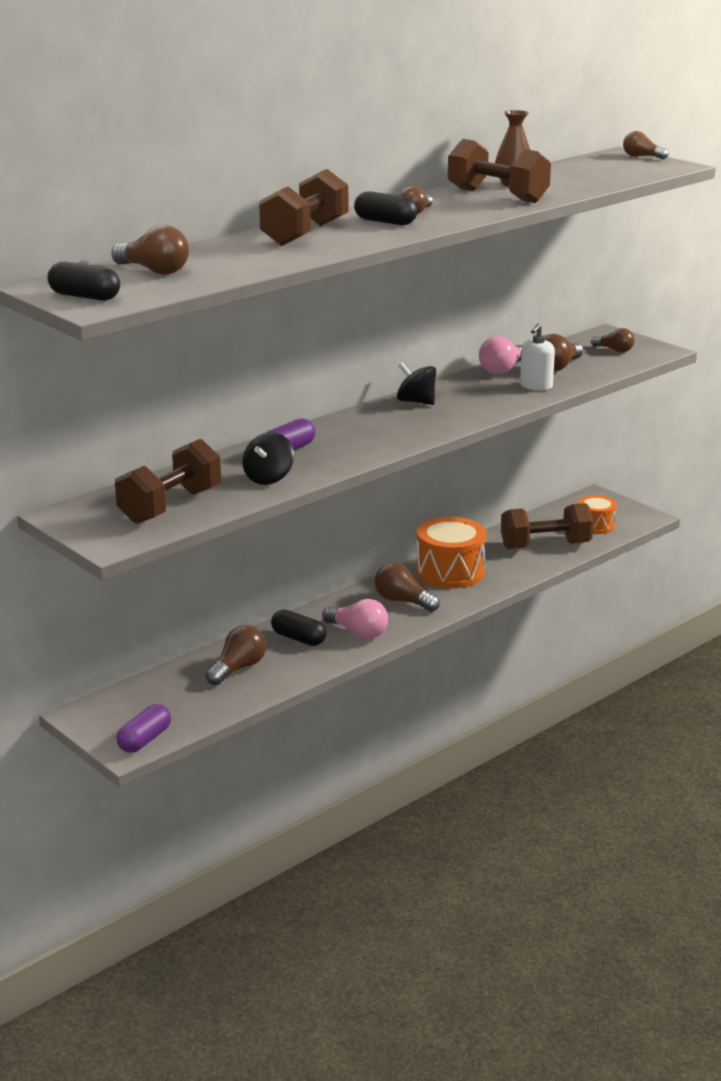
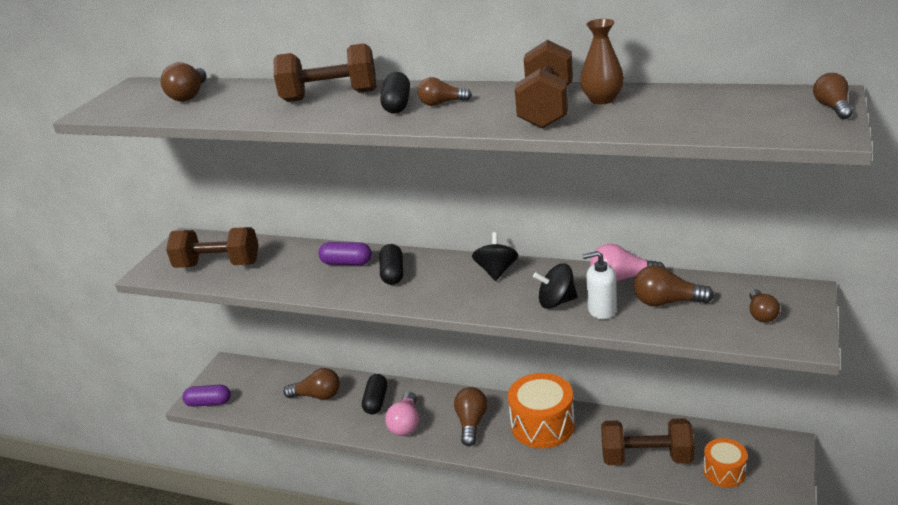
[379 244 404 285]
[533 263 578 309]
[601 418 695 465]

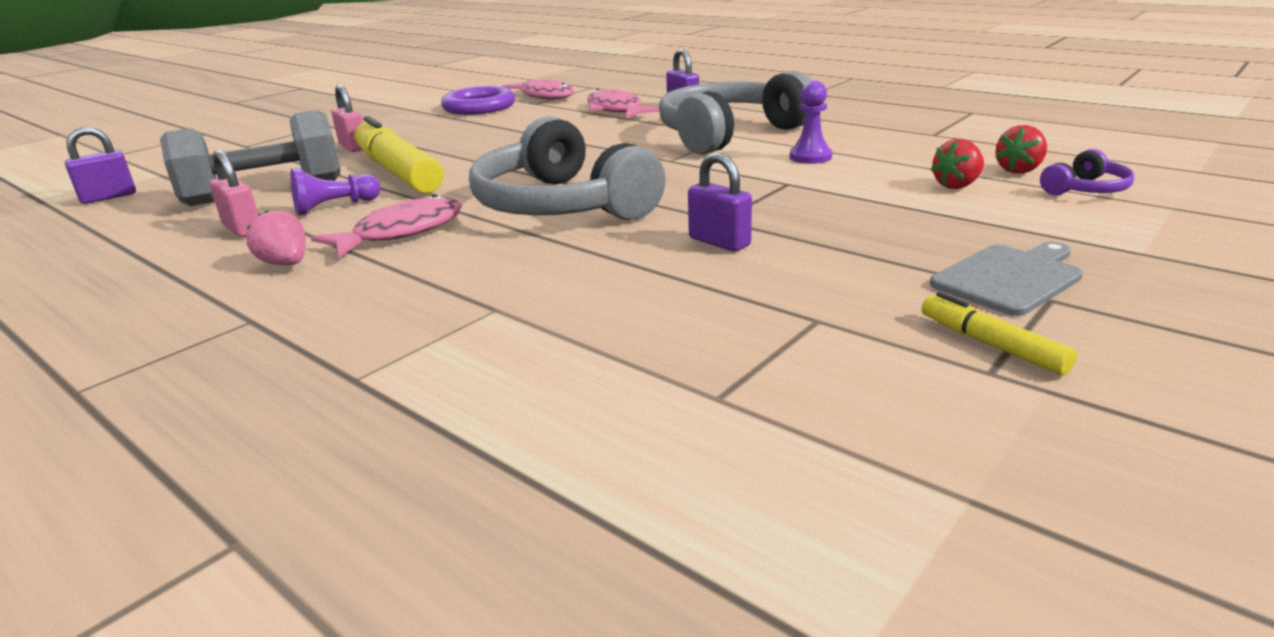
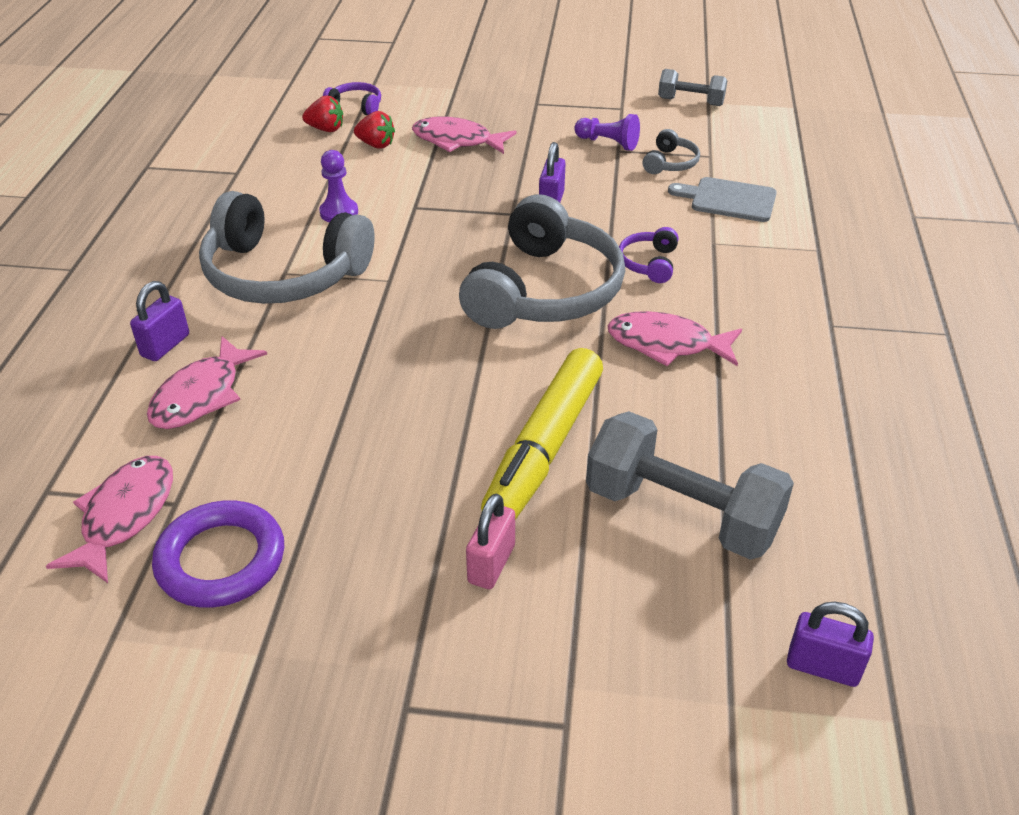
[210 150 259 237] (first image)
[247 210 306 265] (first image)
[574 114 640 151]
[922 292 1077 375] (first image)
[668 177 777 222]
[412 117 517 154]
[619 227 678 283]
[643 129 700 174]
[658 69 727 106]

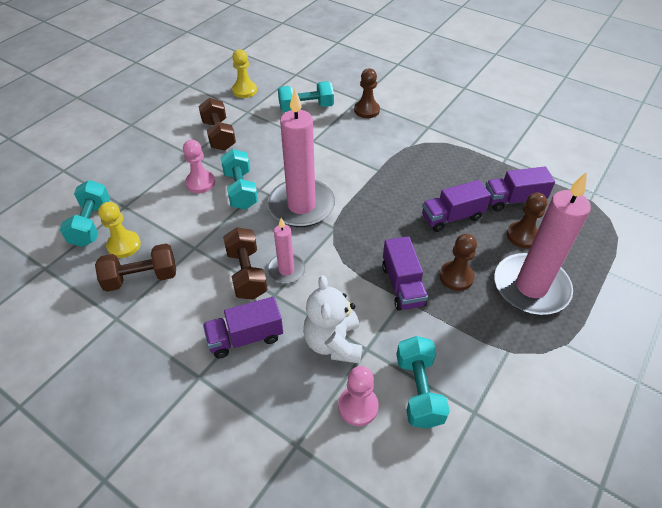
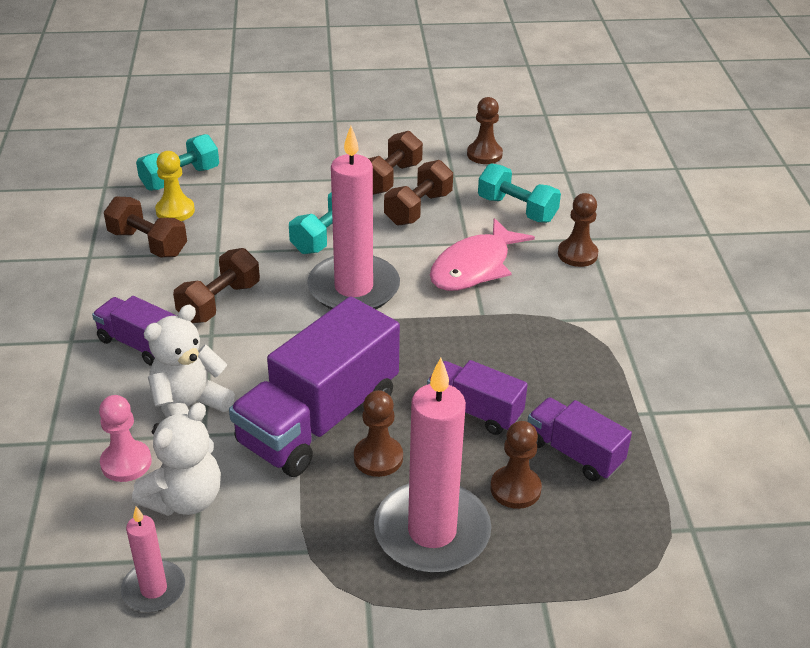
[183 140 215 193] (first image)
[467 97 503 164]
[121 506 185 612]
[229 296 400 477]
[132 403 221 516]
[384 160 453 226]
[430 218 535 291]

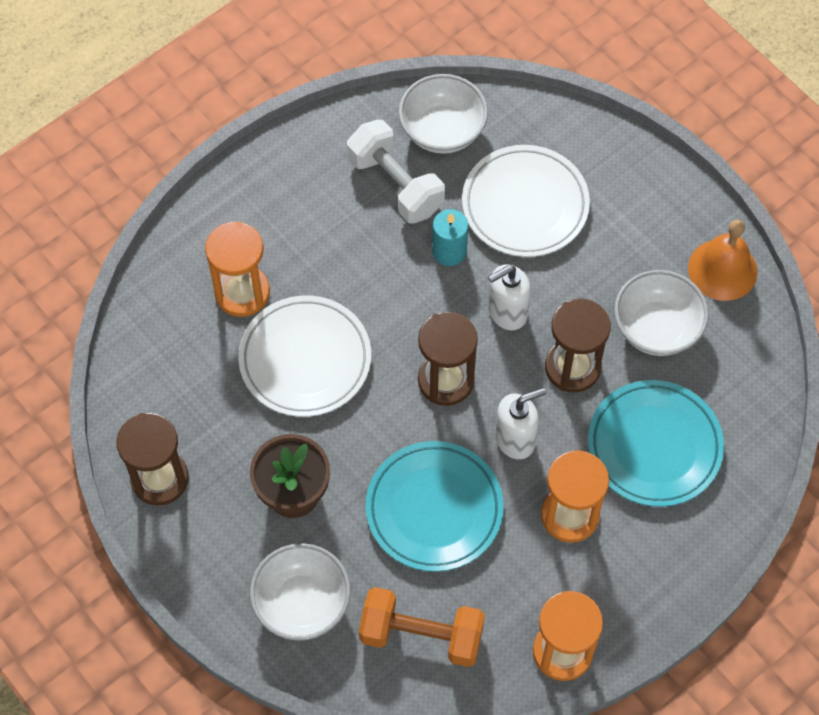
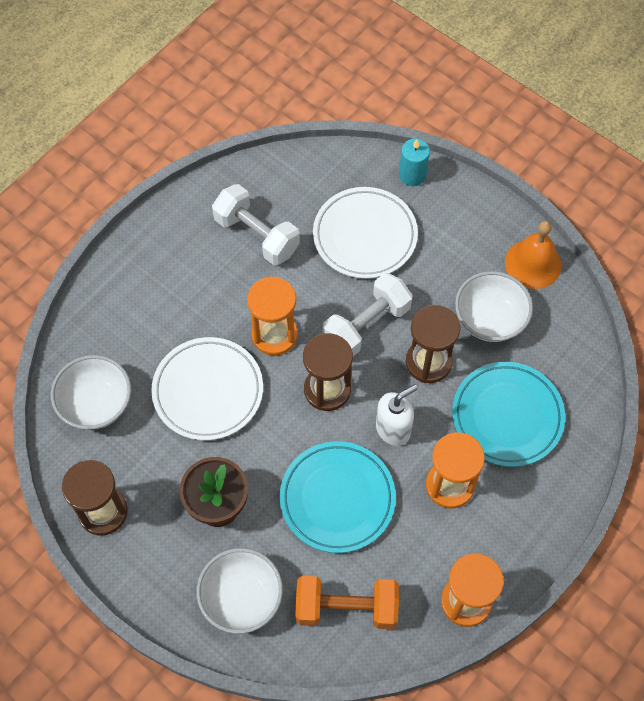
[247 276 298 356]
[51 355 131 430]
[399 139 430 186]
[322 273 413 356]

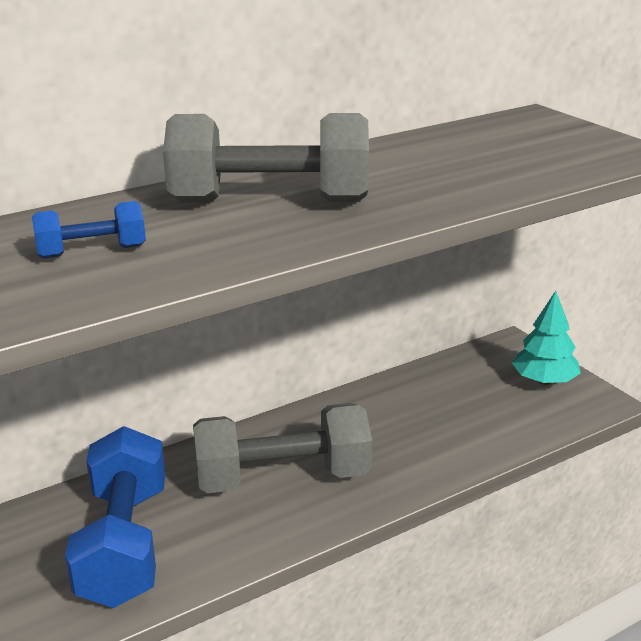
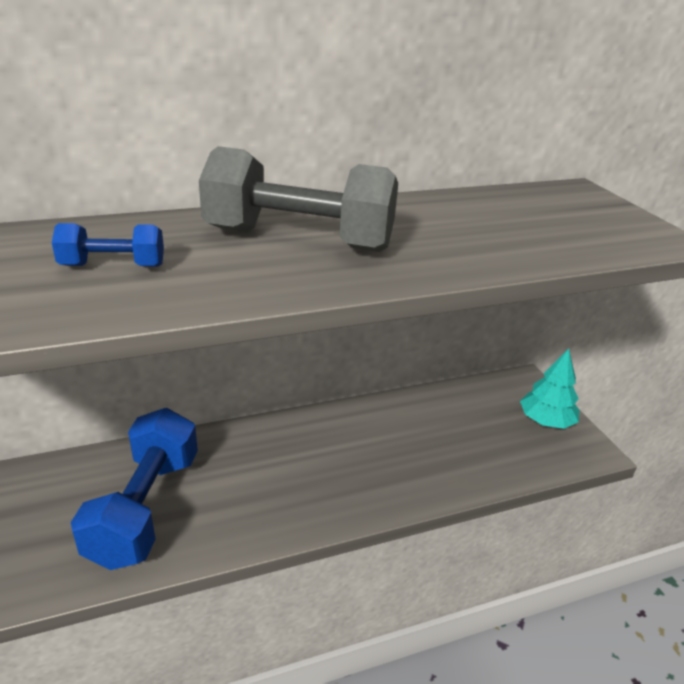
[193 403 372 493] (first image)

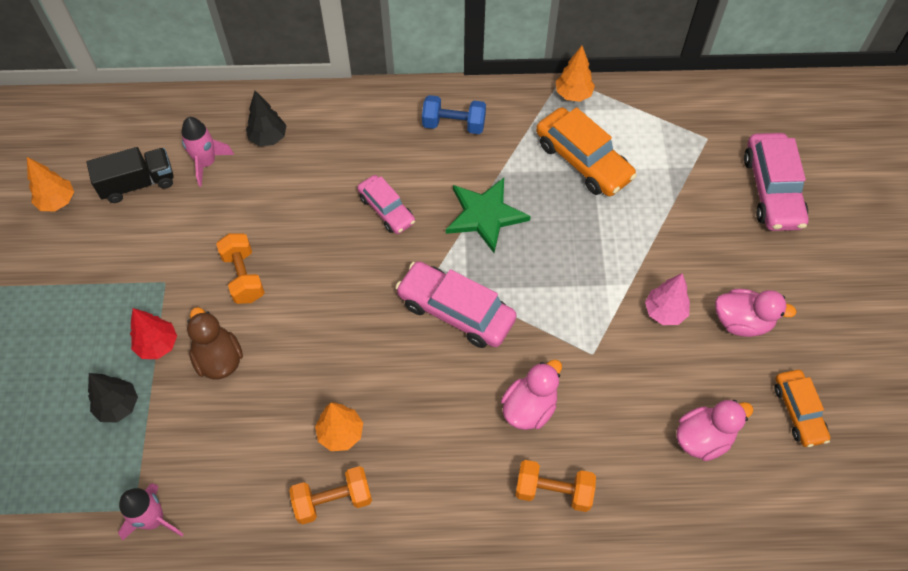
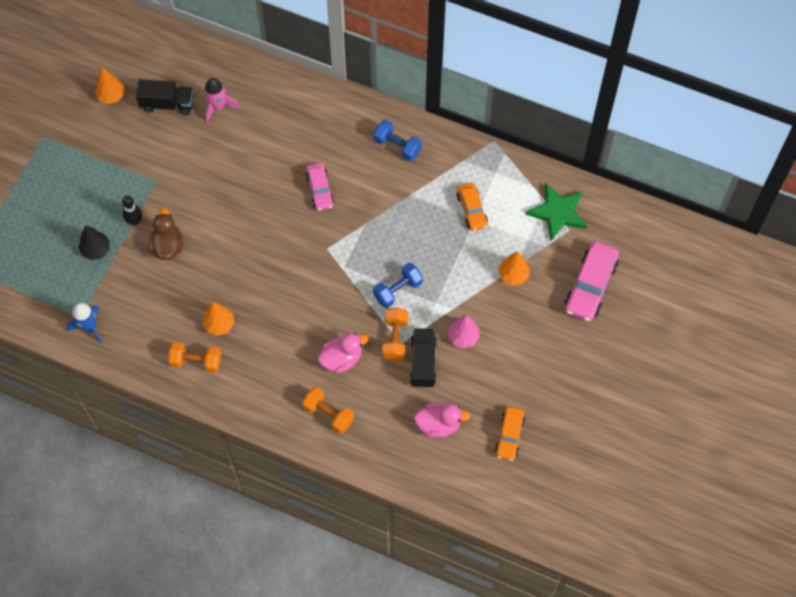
[67 303 103 344]
[122 196 142 226]
[382 308 409 361]
[246 91 287 146] (first image)
[395 261 517 348] (first image)
[525 183 587 241]
[457 183 488 231]
[498 251 530 285]
[715 289 797 337] (first image)
[373 263 423 308]
[410 328 437 388]

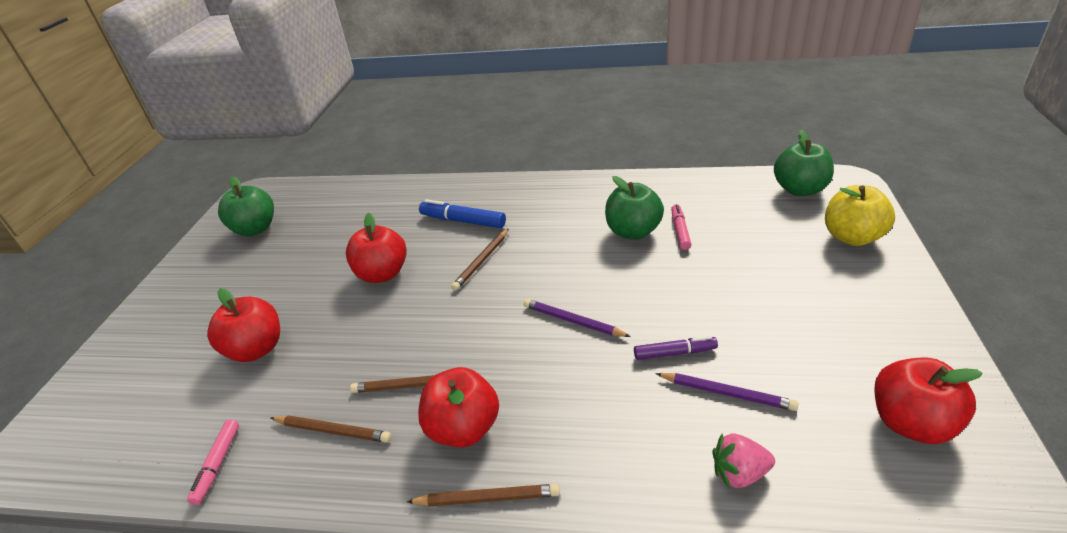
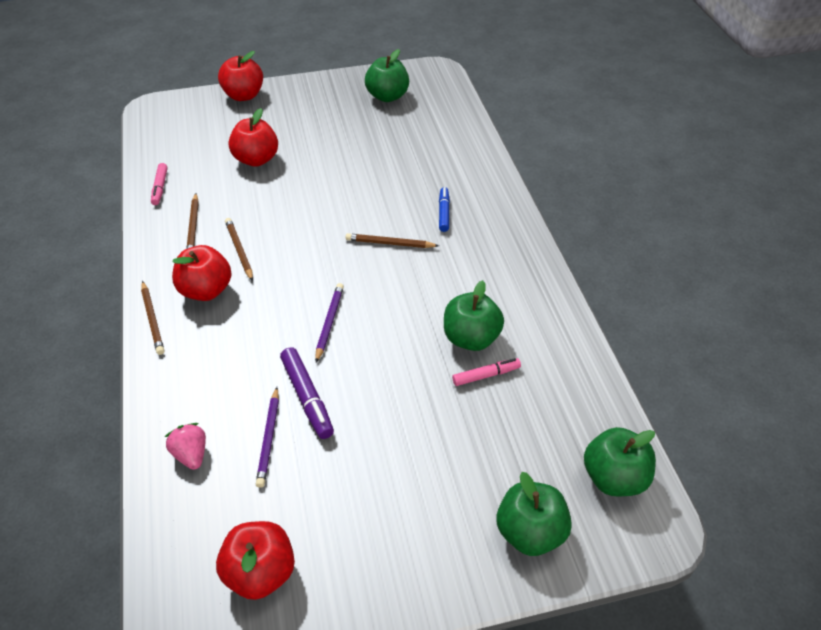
[151 163 168 205]
[218 51 263 101]
[439 187 450 232]
[280 347 334 439]
[497 472 572 556]

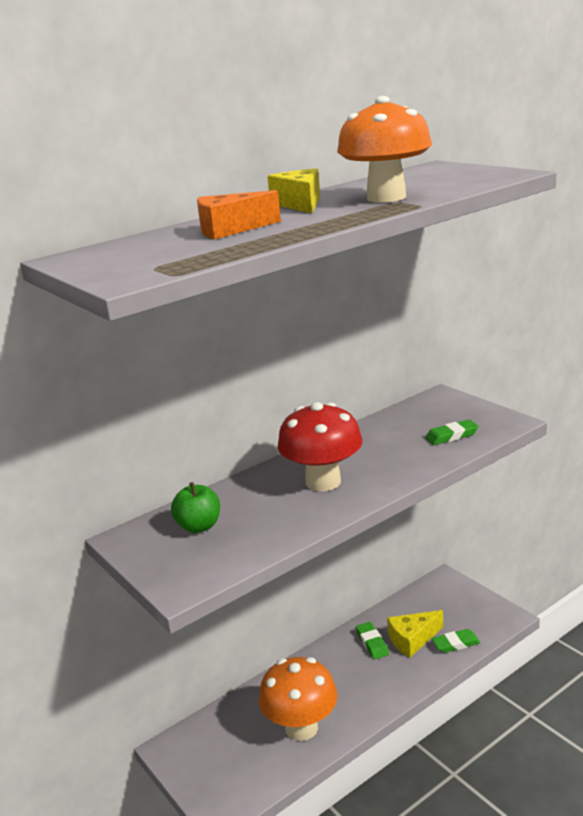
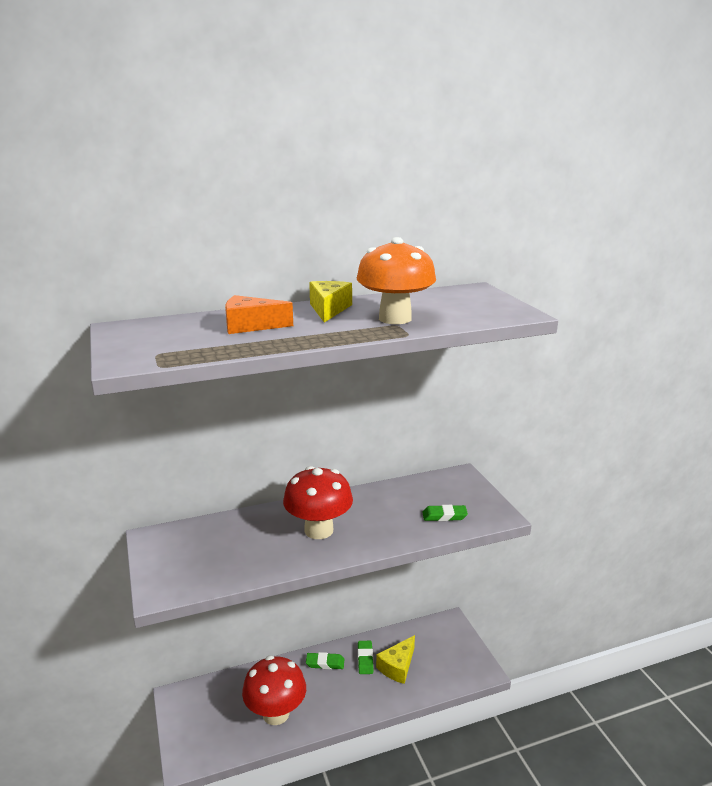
[171 482 220 533] (first image)
[242 656 306 725]
[376 635 415 684]
[306 652 344 669]

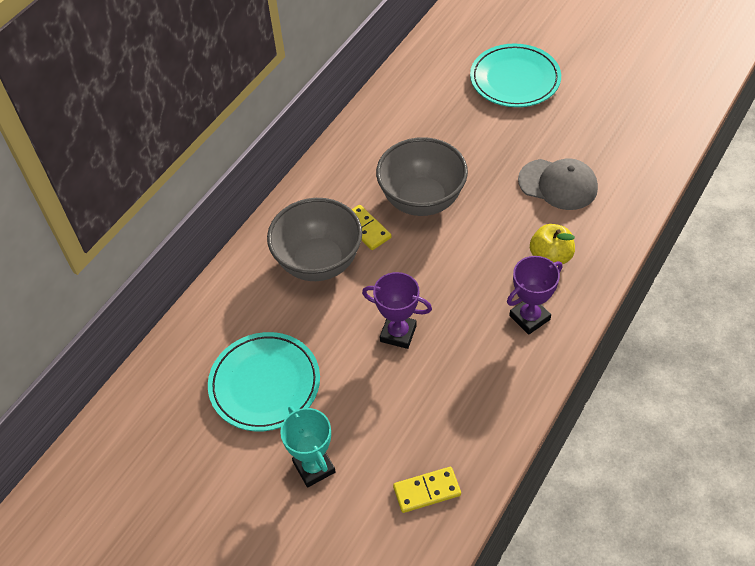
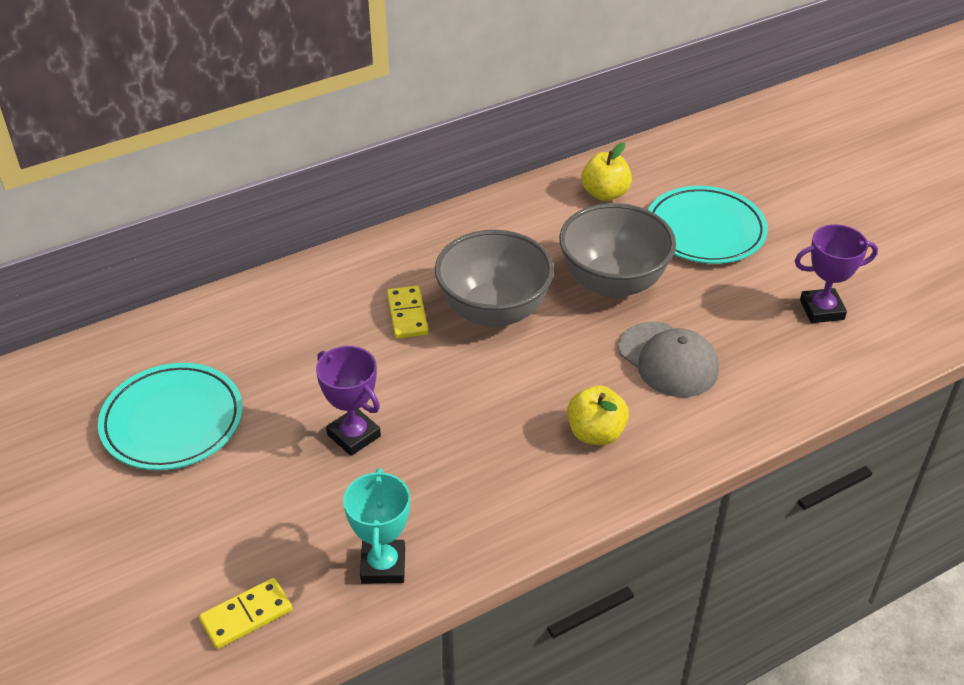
[559 203 676 298]
[343 468 410 584]
[199 578 292 649]
[795 224 878 323]
[582 142 632 201]

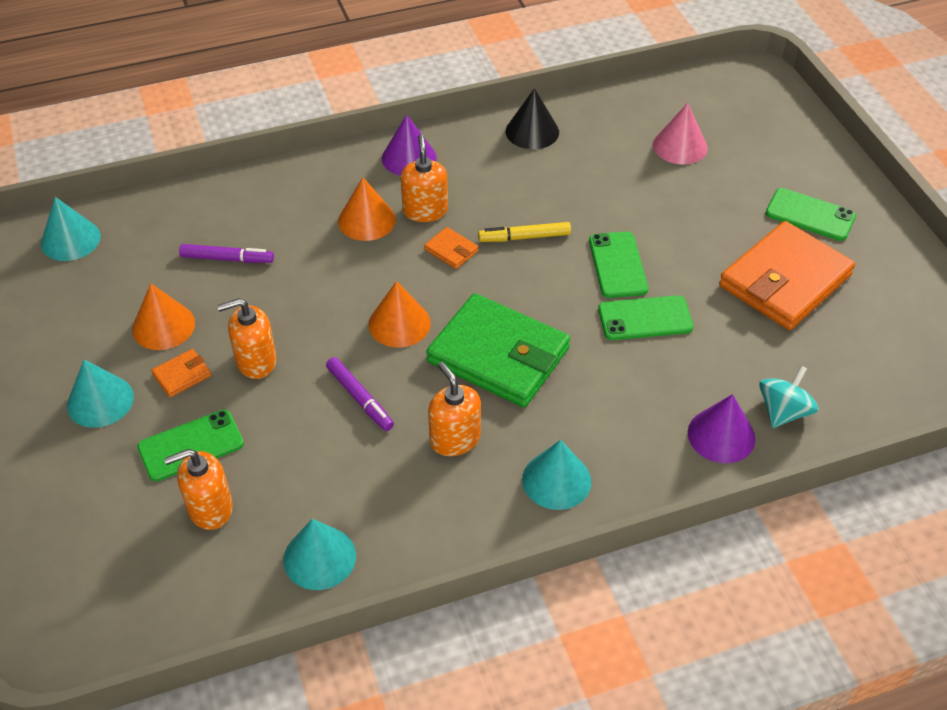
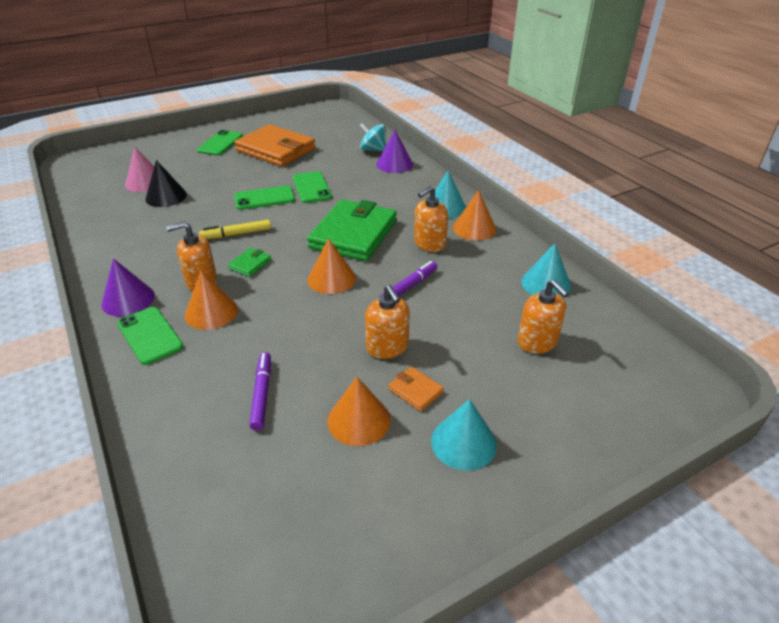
[41 197 101 261] (first image)
[117 307 183 365]
[228 248 271 277]
[199 220 271 239]
[145 160 187 207]
[453 190 496 241]

